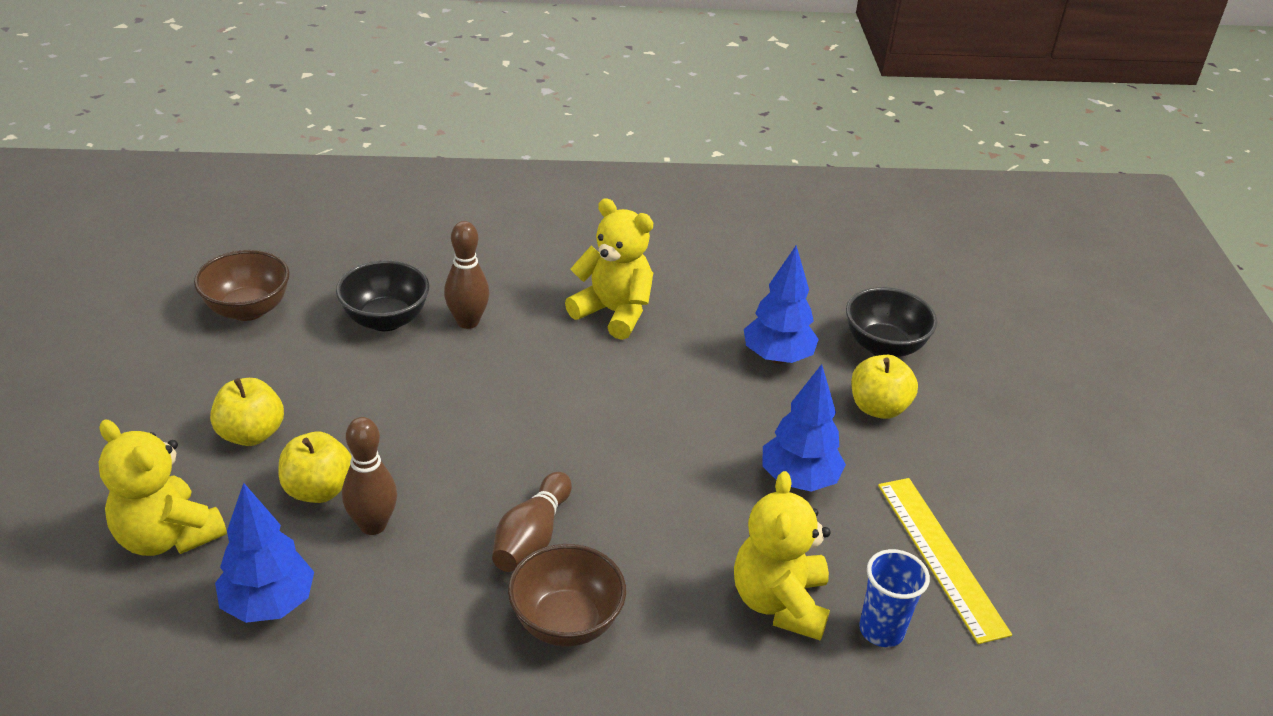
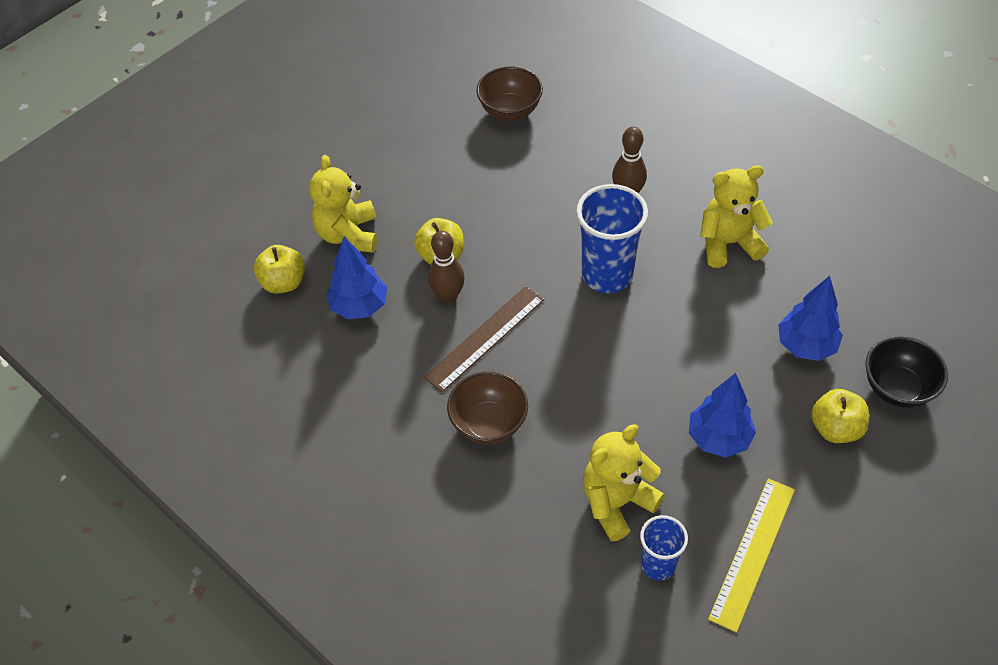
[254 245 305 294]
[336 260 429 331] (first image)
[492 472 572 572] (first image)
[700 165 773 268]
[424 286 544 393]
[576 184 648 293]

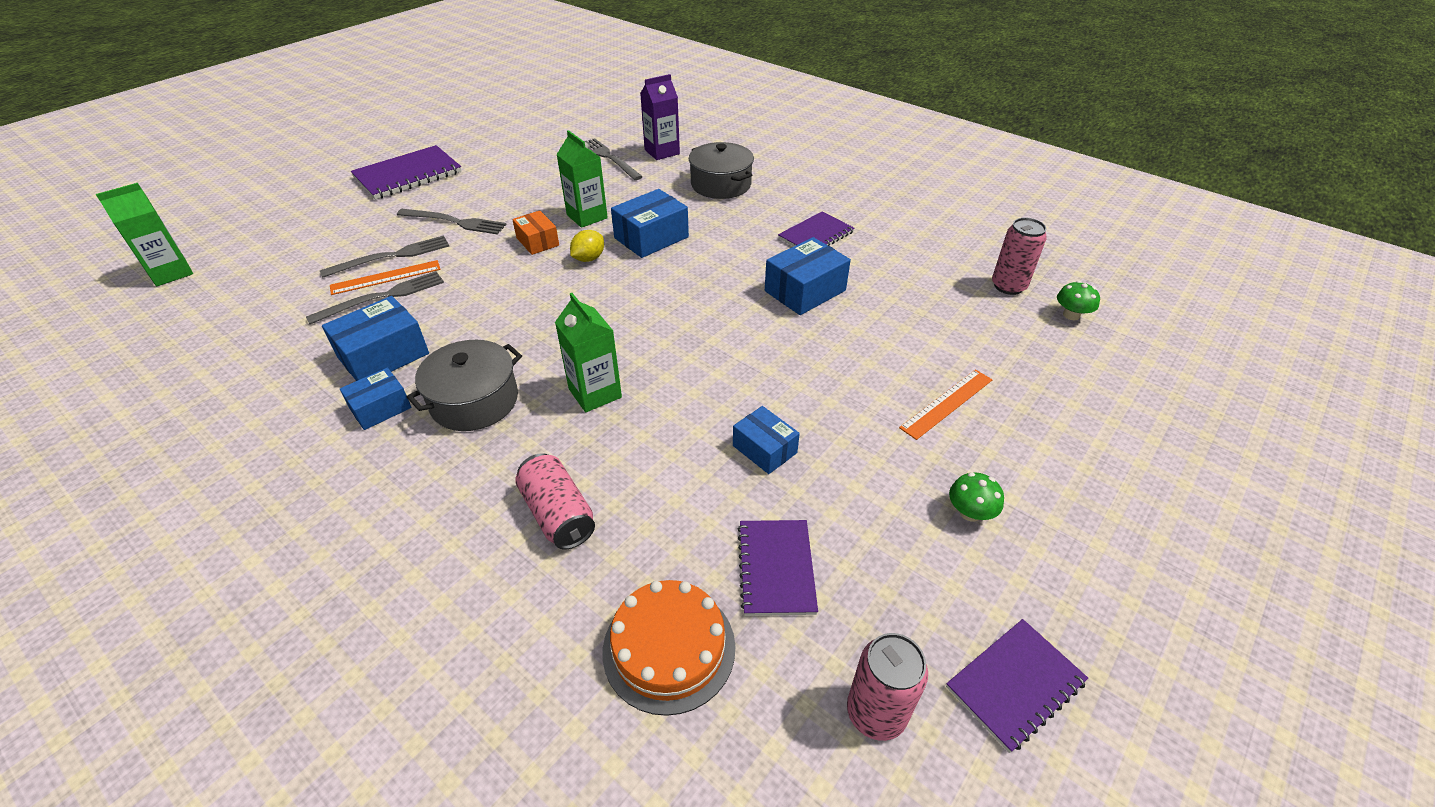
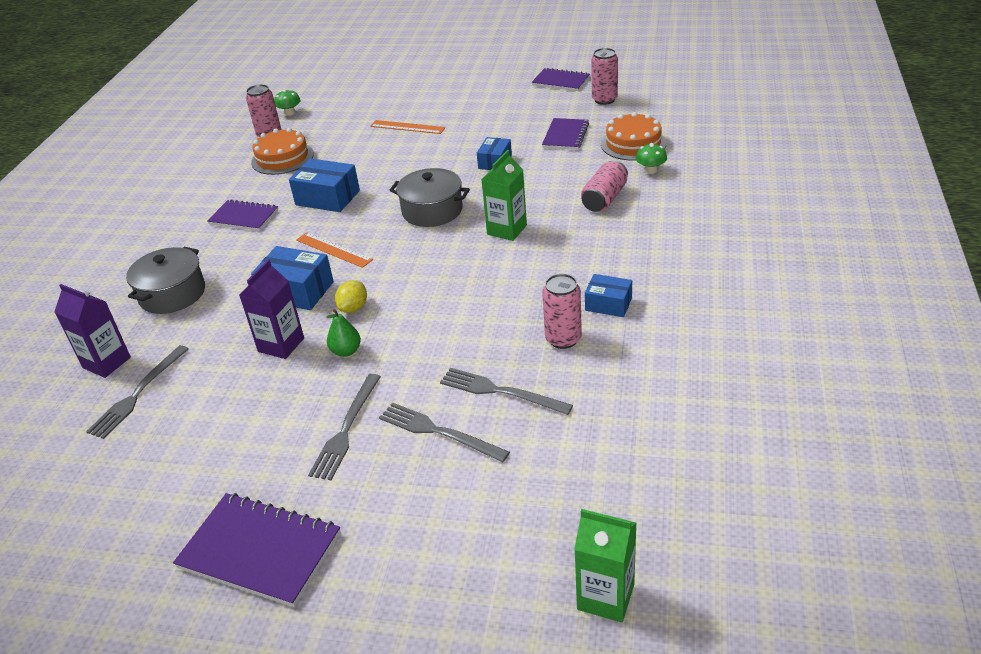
[542 274 582 349]
[296 232 373 268]
[308 374 381 480]
[389 168 470 227]
[326 309 361 357]
[239 260 304 359]
[335 280 367 313]
[542 118 589 150]
[636 143 667 174]
[251 128 314 175]

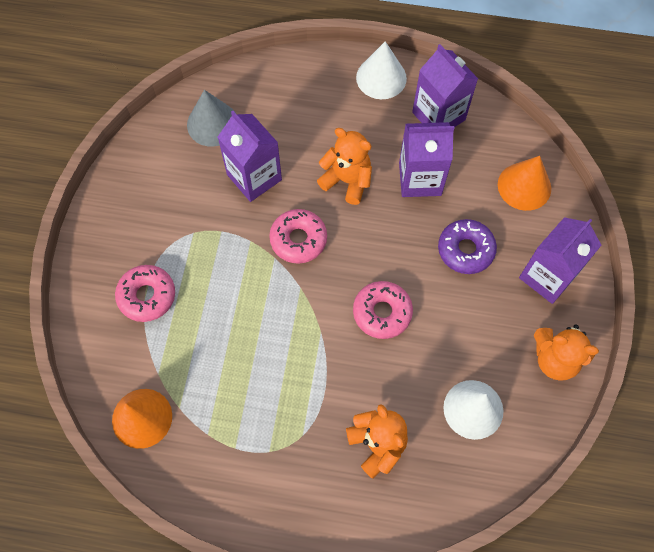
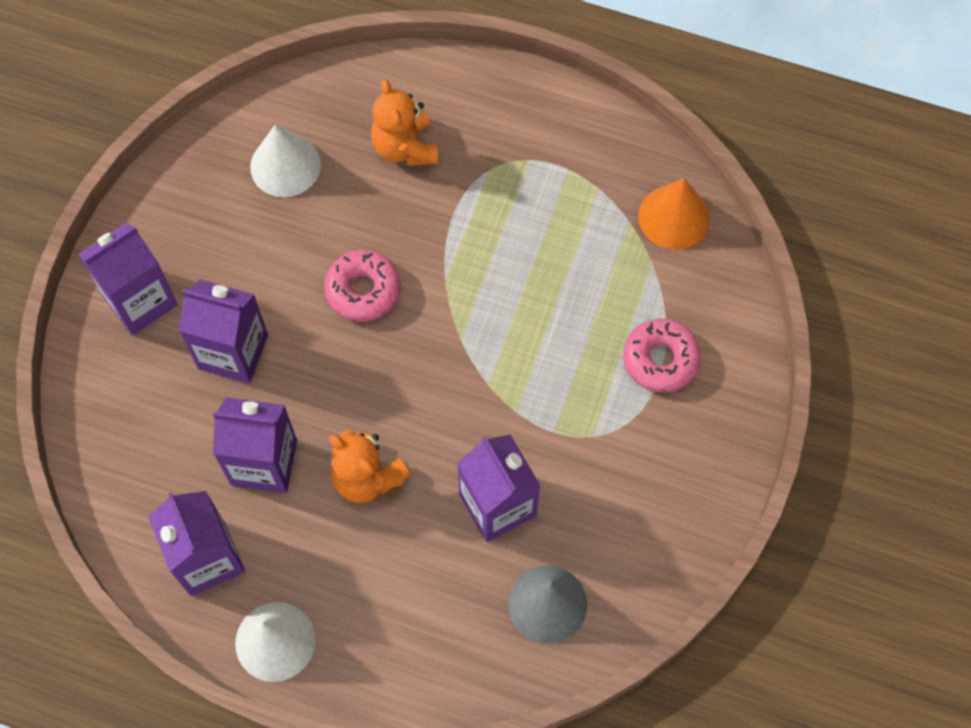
[269 209 327 264] (first image)
[179 279 268 383]
[498 156 551 211] (first image)
[534 325 599 381] (first image)

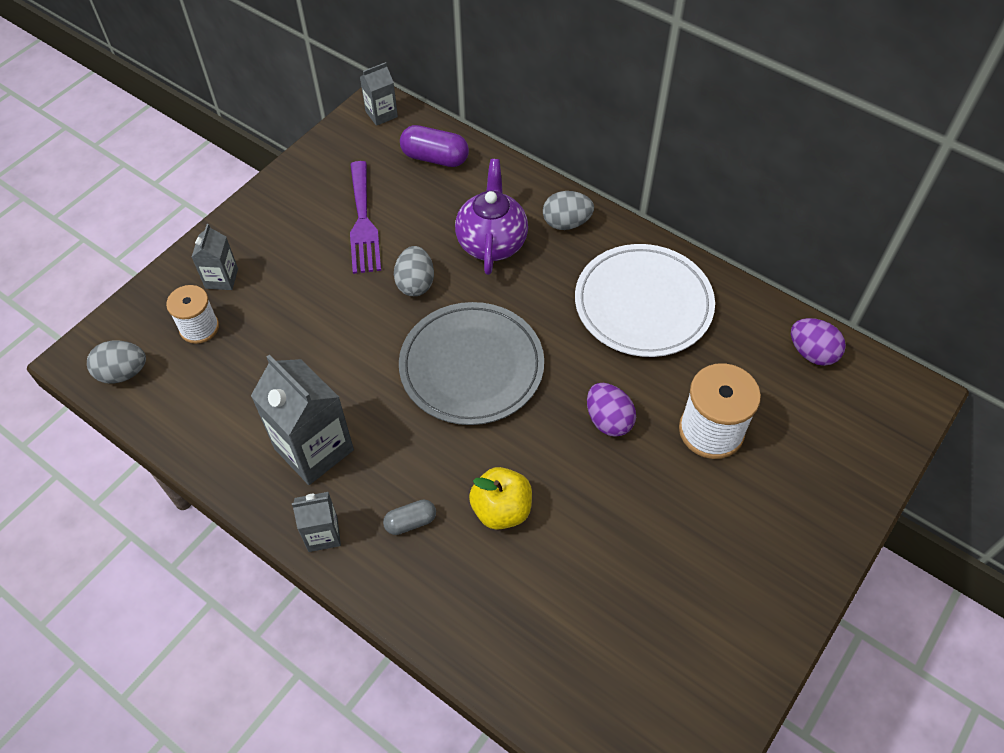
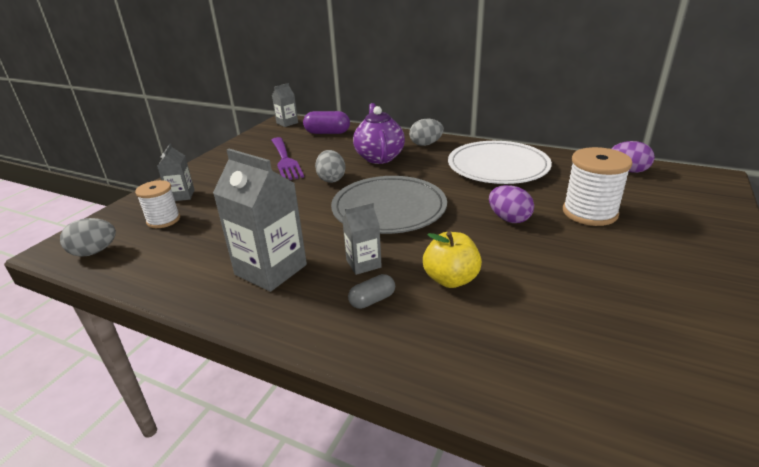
[342 202 382 275]

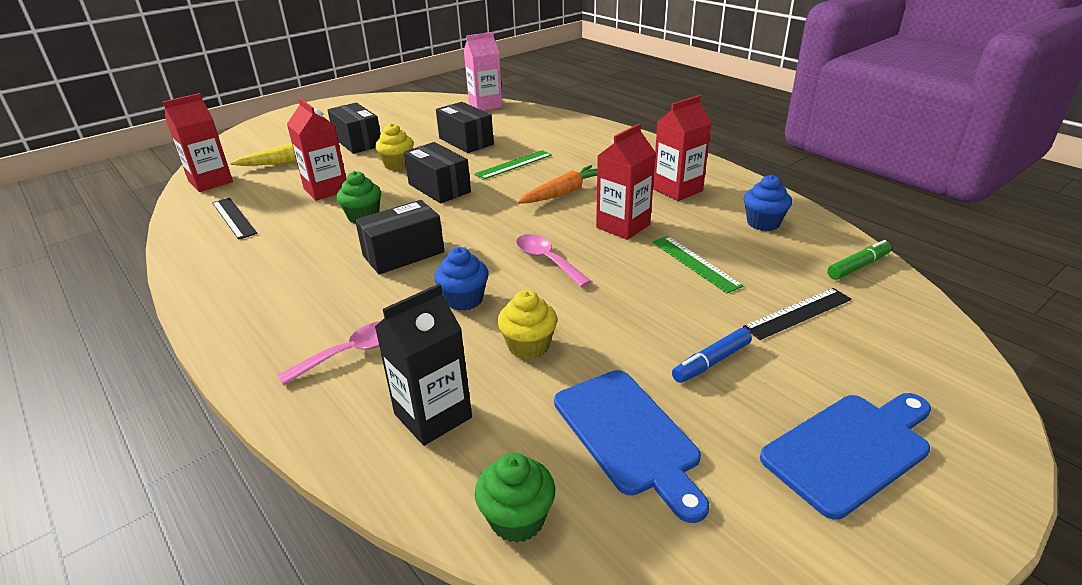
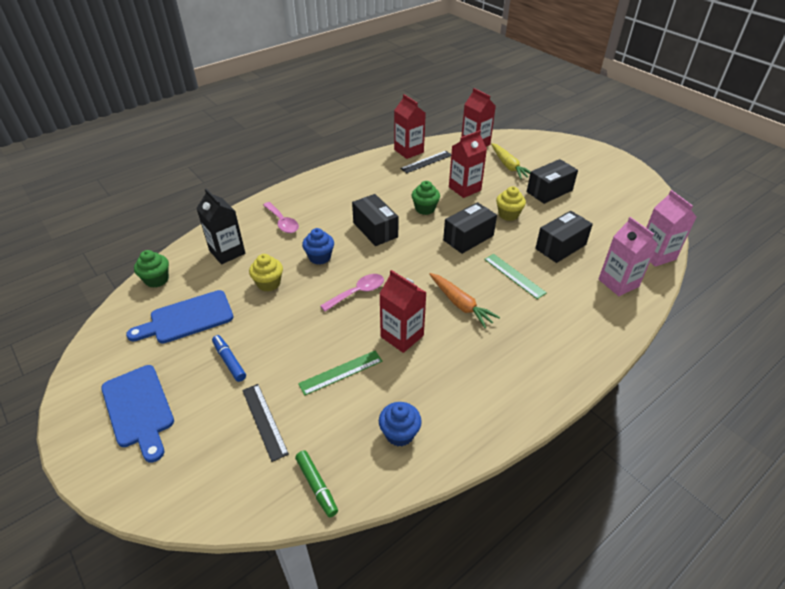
[394 94 426 159]
[599 217 658 296]

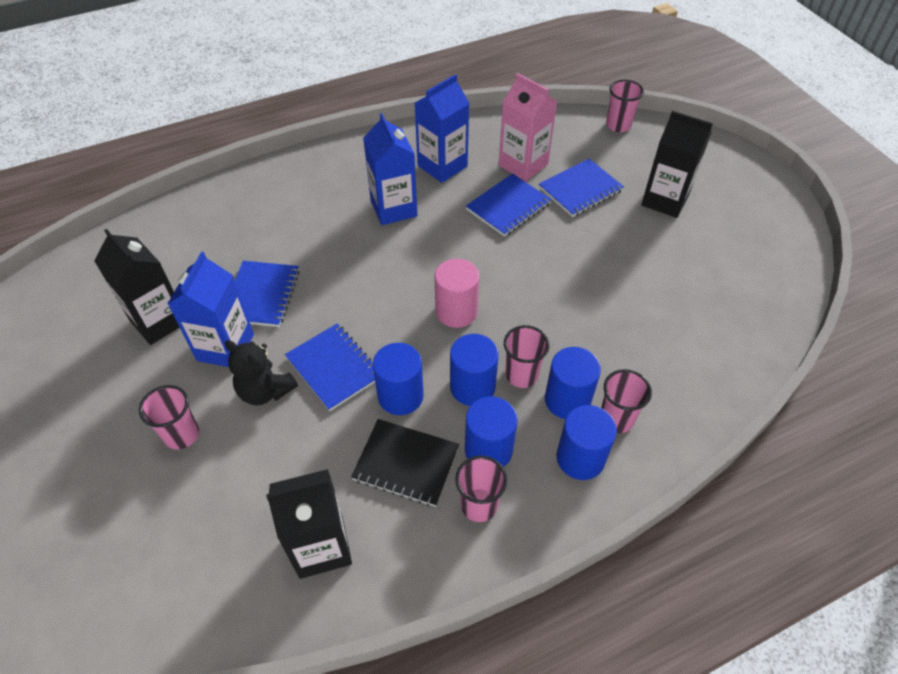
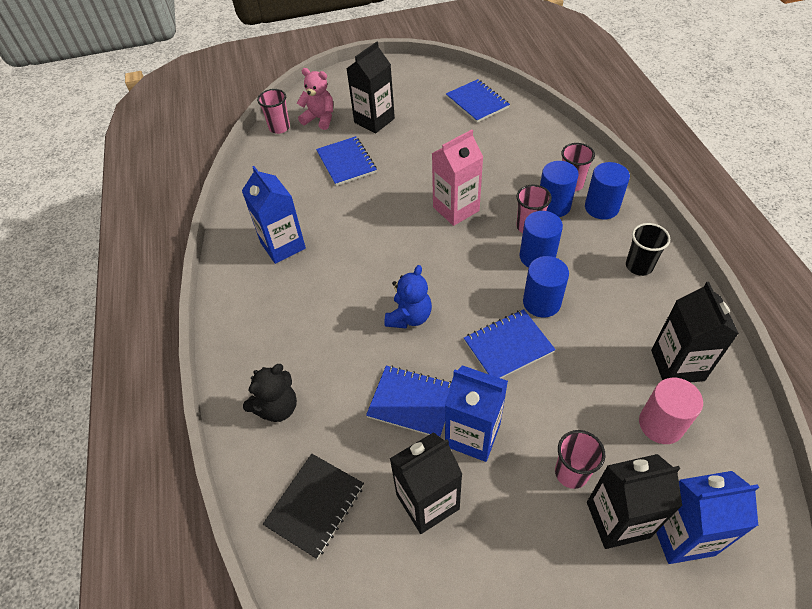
[243 364 297 422]
[263 454 364 559]
[656 471 759 564]
[639 378 703 444]
[626 223 670 276]
[465 396 518 467] (first image)
[446 79 510 123]
[432 129 483 226]
[297 68 333 130]
[385 265 432 329]
[587 454 682 549]

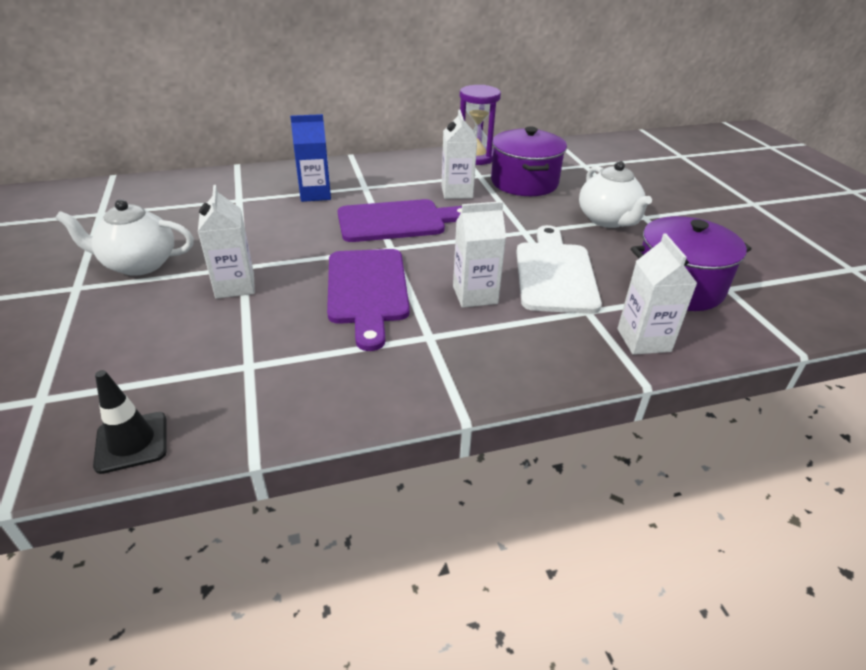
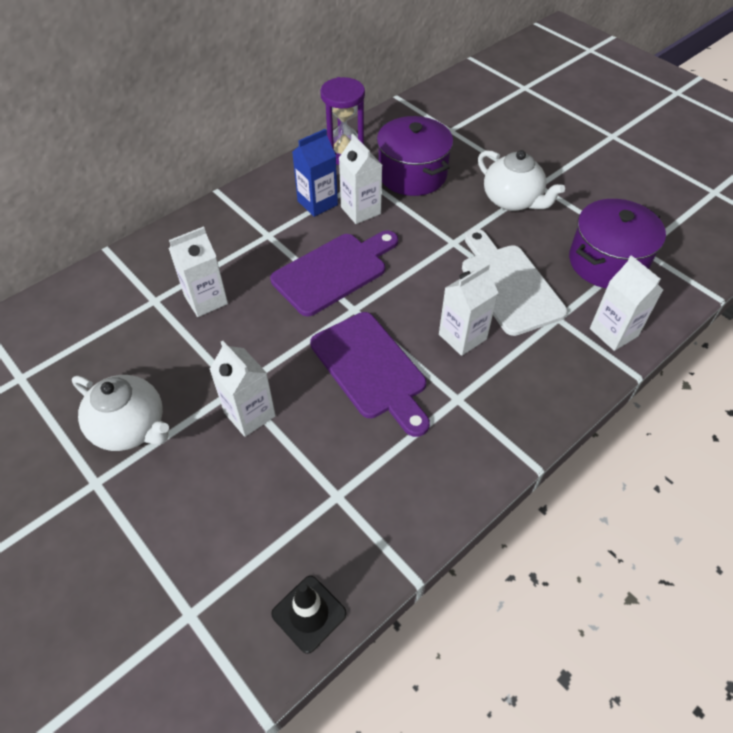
[72 375 169 451]
[292 129 338 217]
[168 226 228 317]

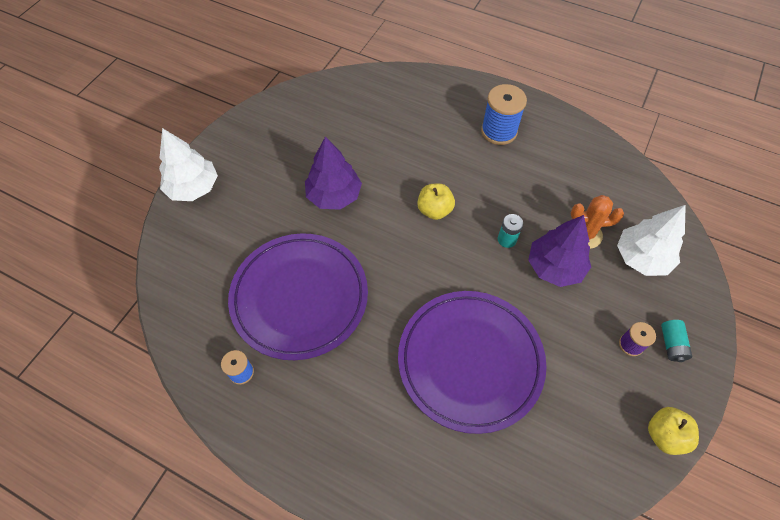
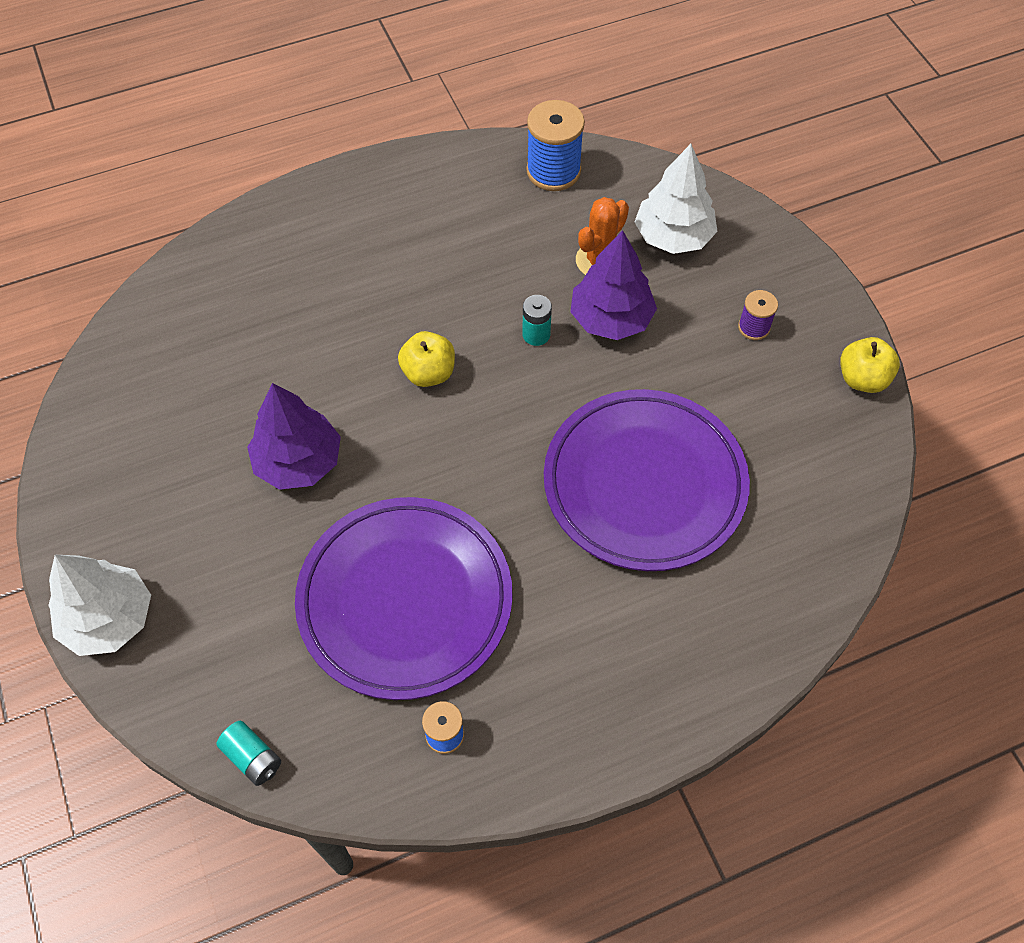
[526 100 585 191]
[216 721 281 786]

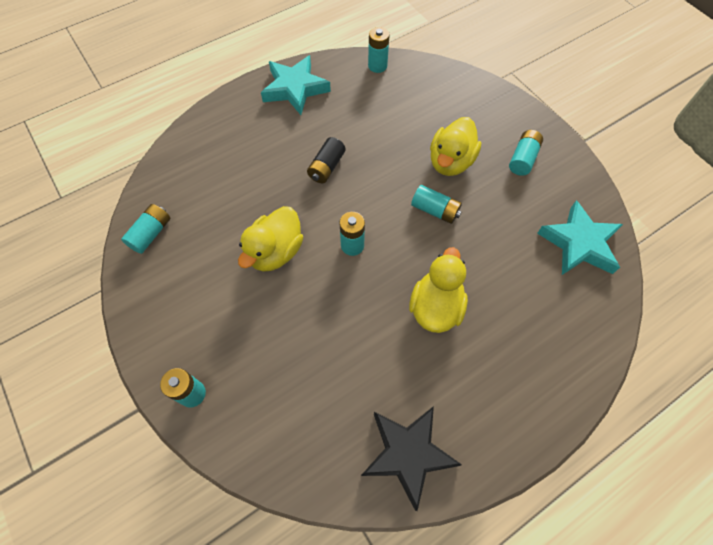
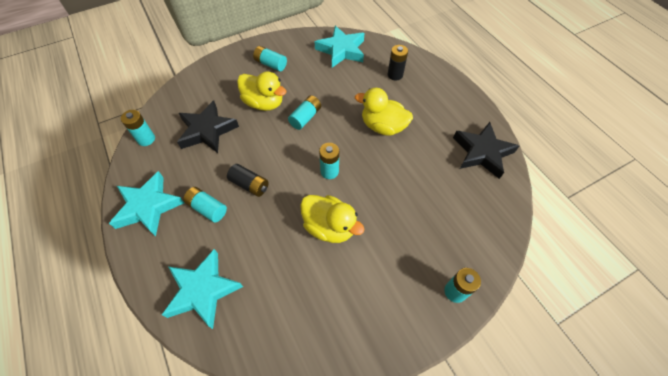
[183 187 227 223]
[162 249 243 329]
[177 100 239 153]
[388 45 408 80]

